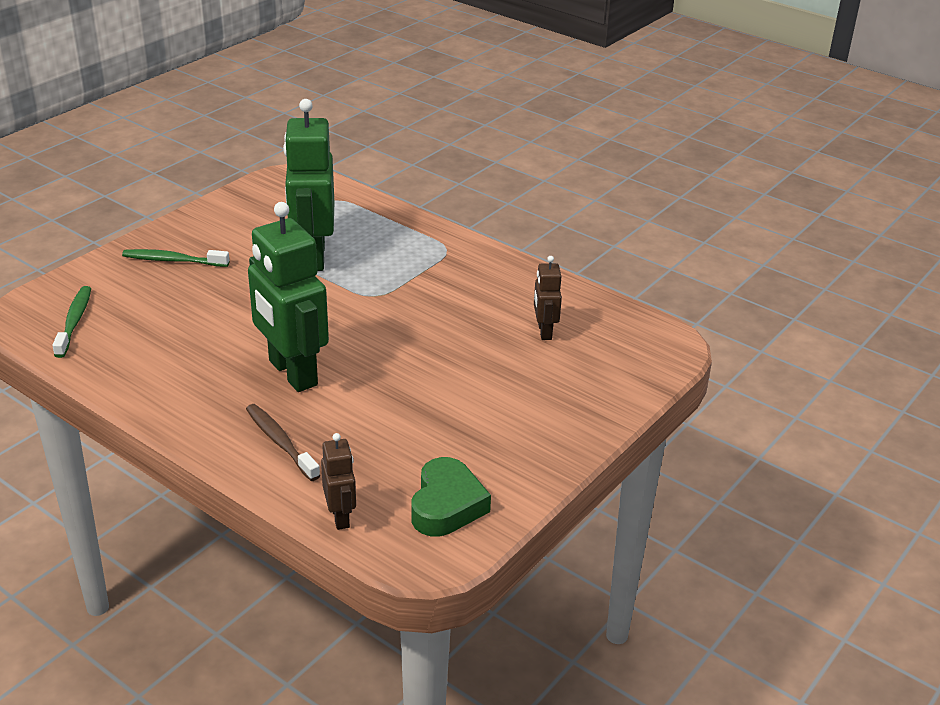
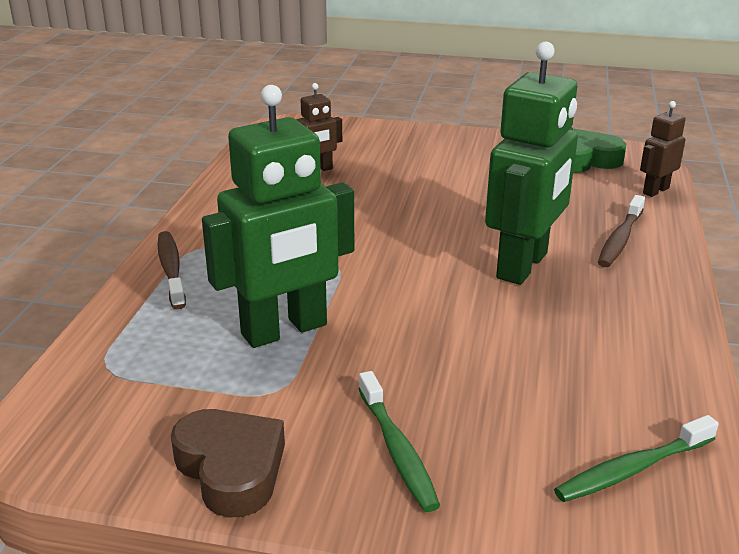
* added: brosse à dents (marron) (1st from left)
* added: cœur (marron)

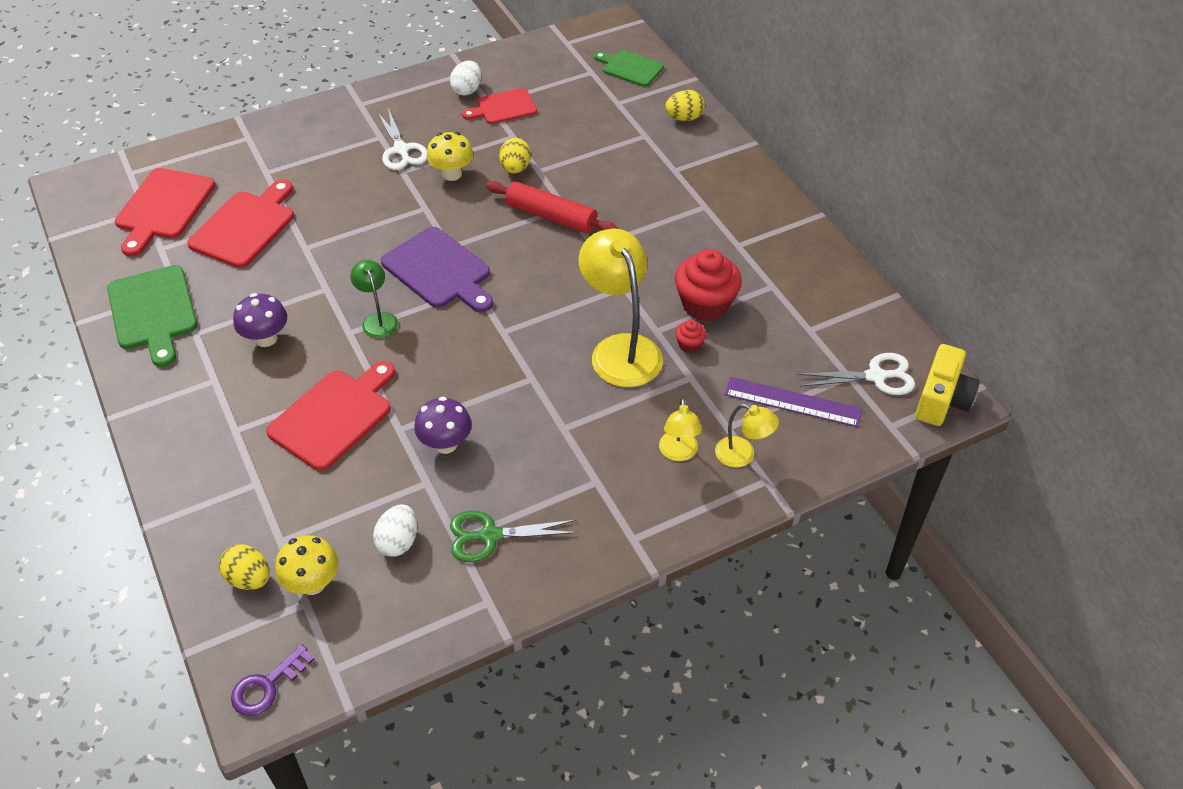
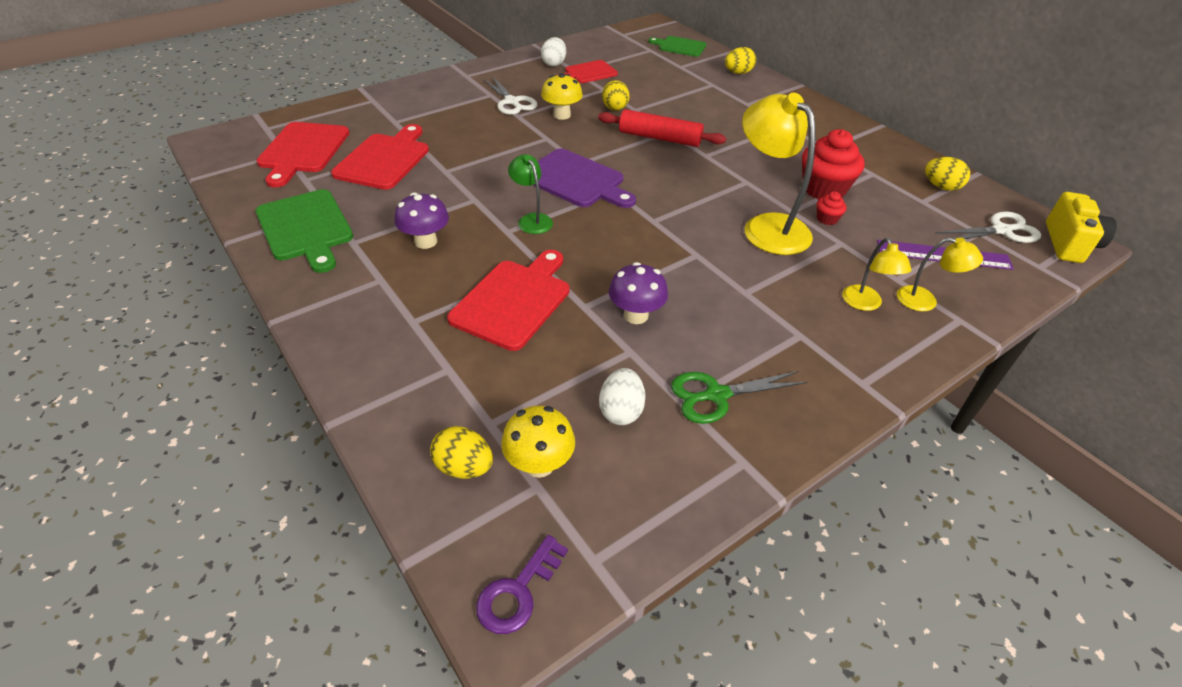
* added: œuf (jaune) (4th from left)

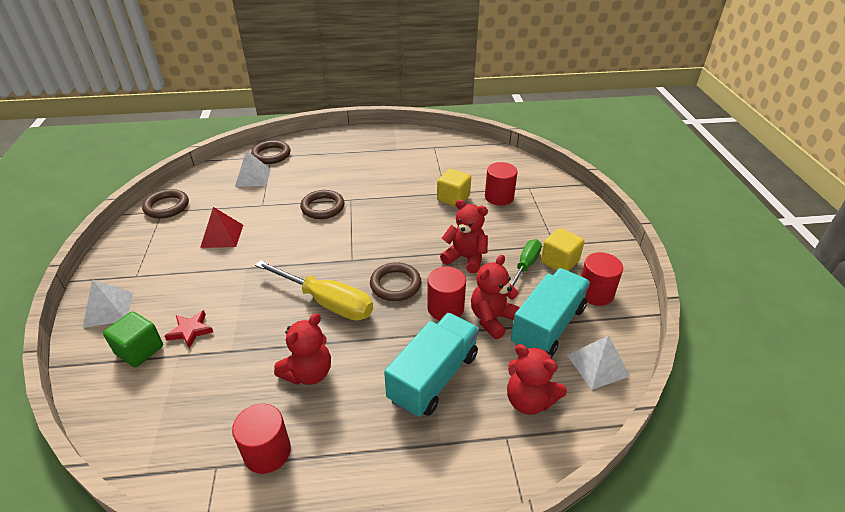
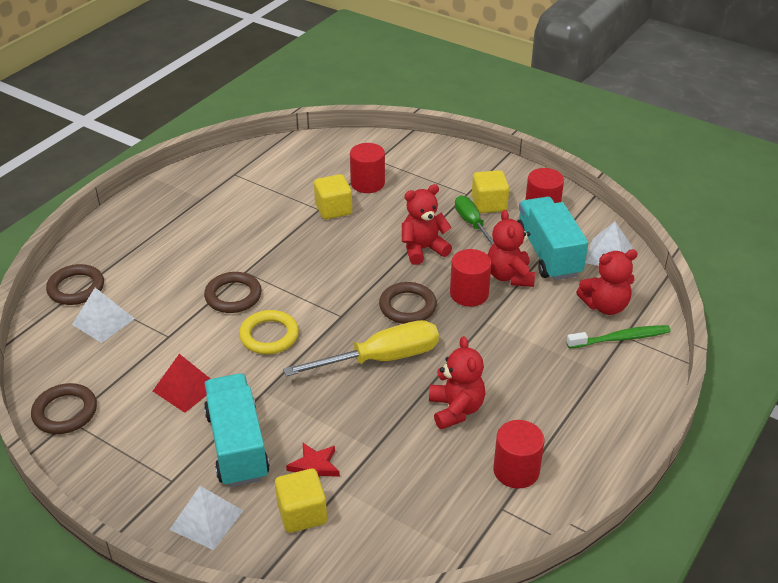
* recoloured: cube (vert) to cube (jaune) (1st from left)
* moved: camion (turquoise) (1st from left)
* added: anneau (jaune)
* added: brosse à dents (vert)

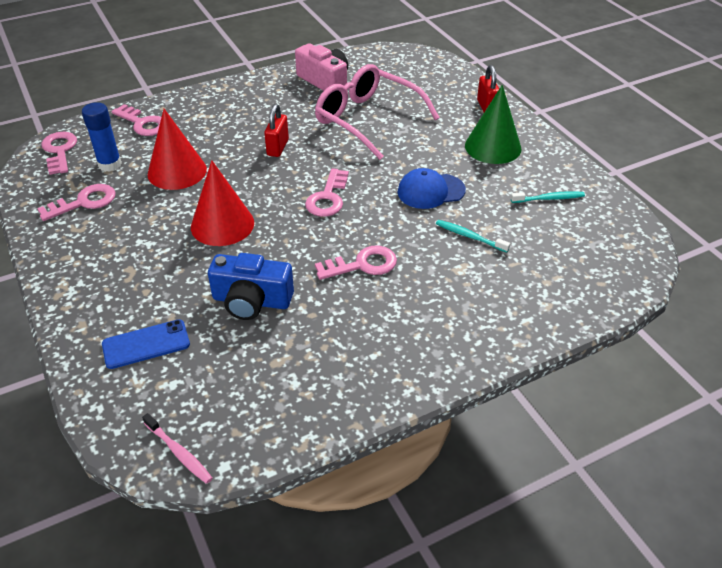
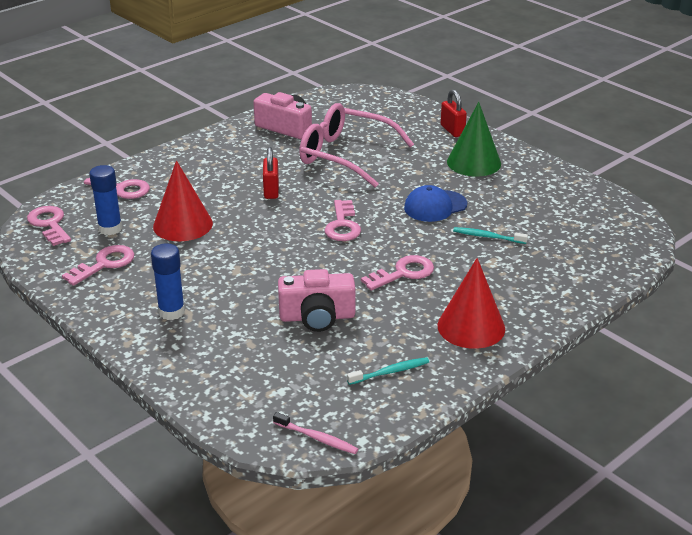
* moved: cône (rouge) (2nd from left)
* moved: brosse à dents (turquoise) (2nd from left in the first image) to brosse à dents (turquoise) (1st from left)
* recoloured: appareil photo (bleu) to appareil photo (rose) (2nd from left)
* removed: téléphone (bleu)
* added: bâton de colle (bleu) (2nd from left)

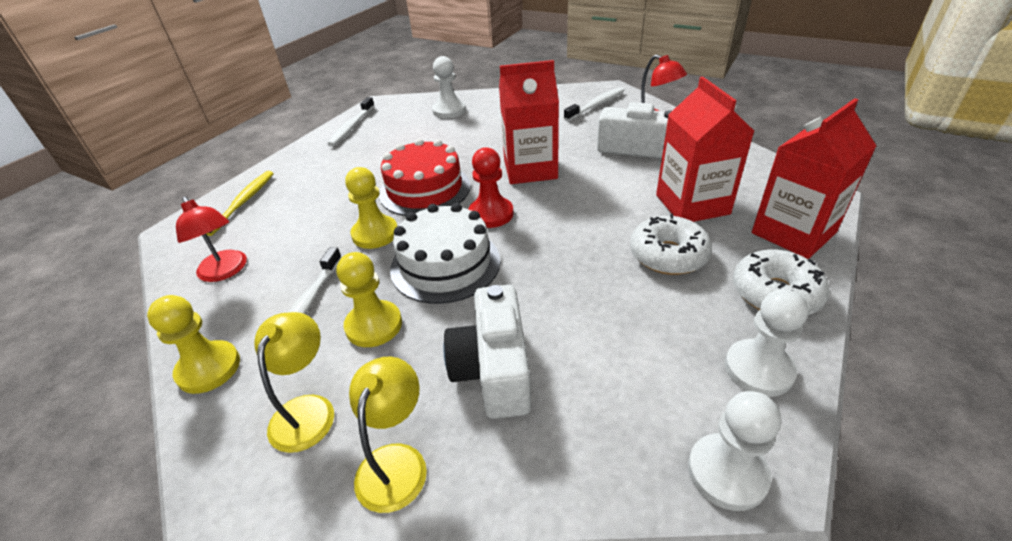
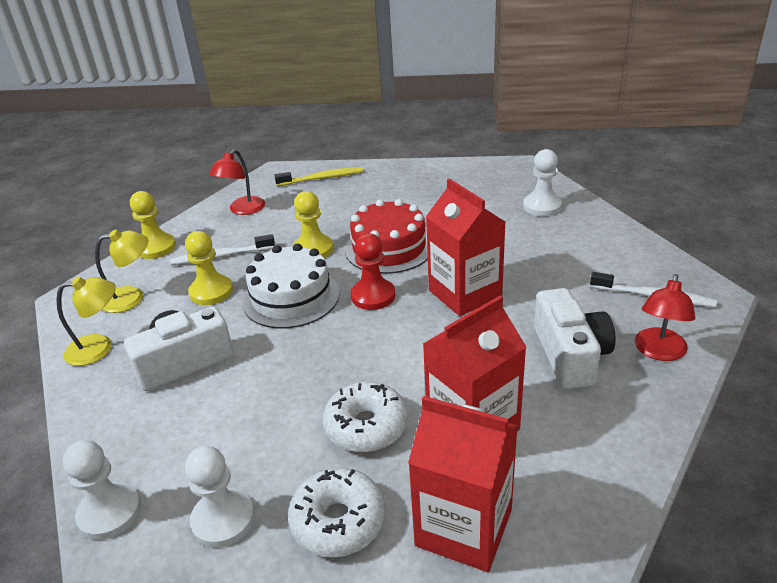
* removed: brosse à dents (blanc) (2nd from left)

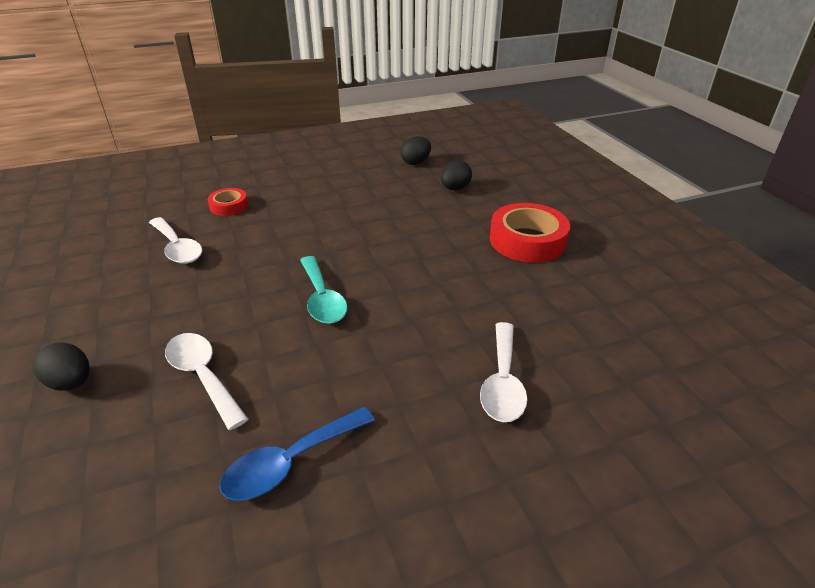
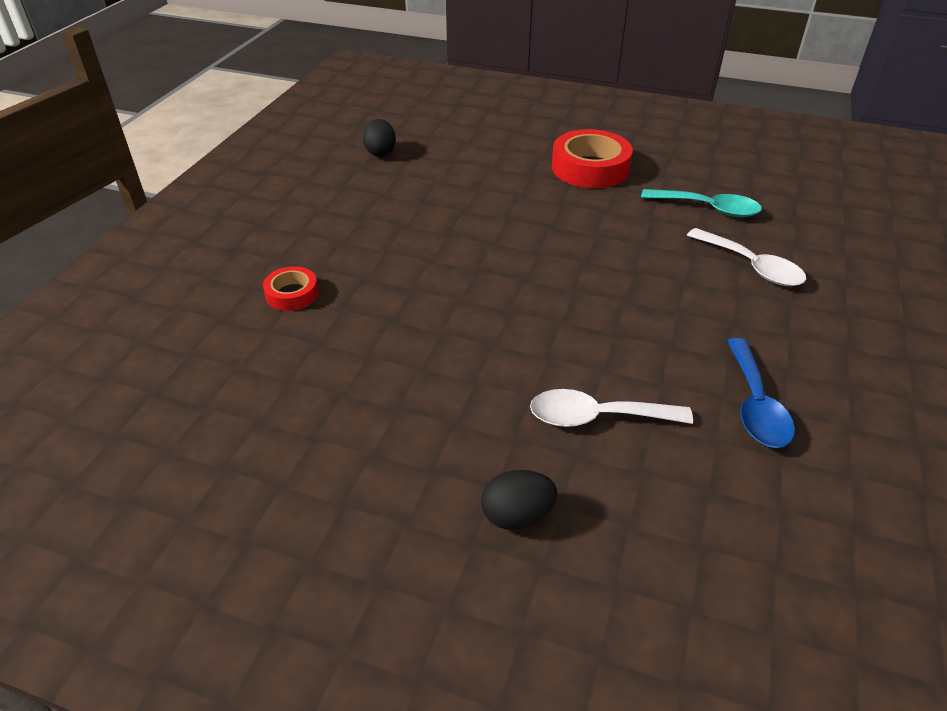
* removed: œuf (noir) (3rd from left)
* removed: cuillère (blanc) (1st from left)
* moved: cuillère (turquoise)

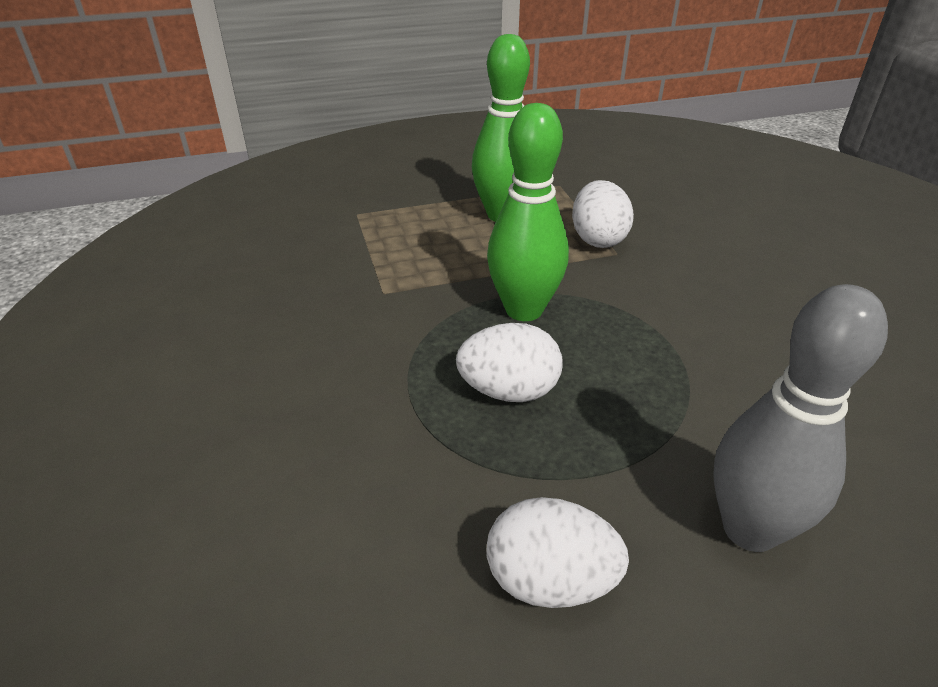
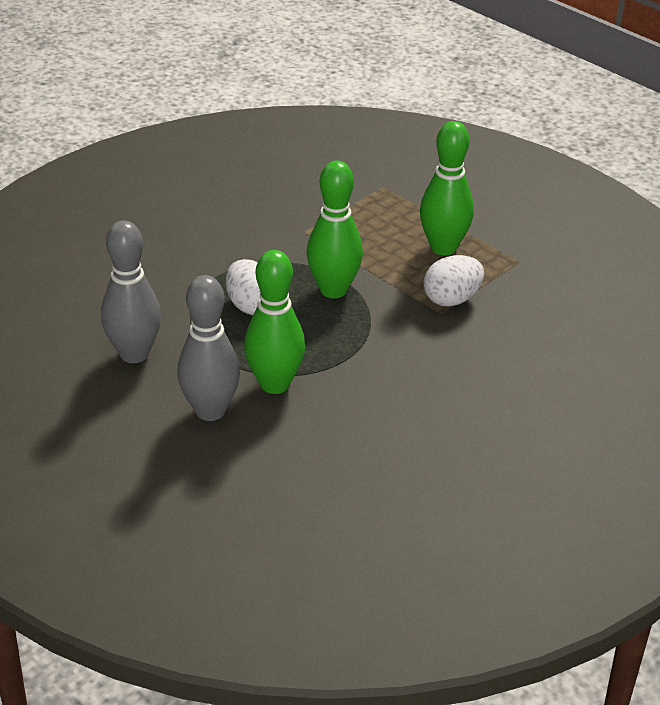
* replaced: œuf (blanc) (2nd from left) to quille (gris) (1st from left)
* added: quille (vert) (1st from left)

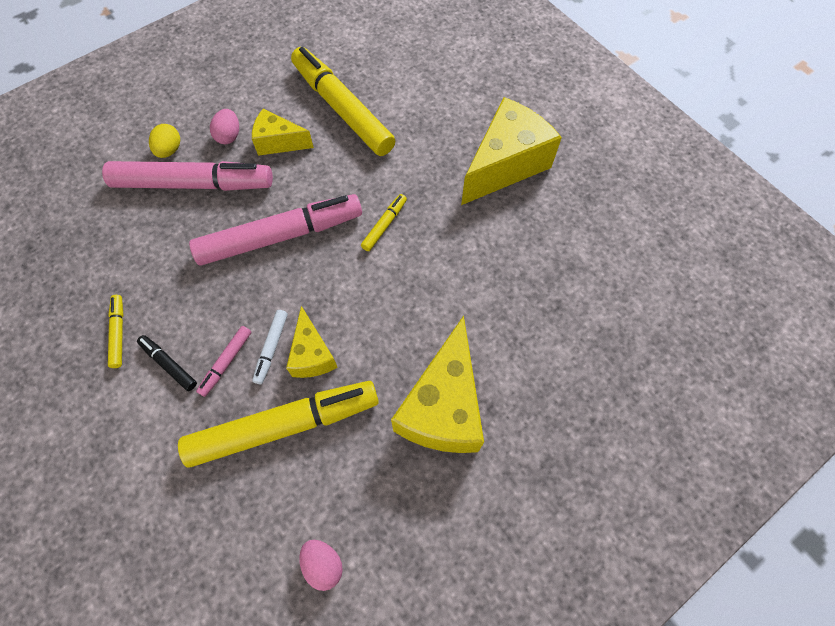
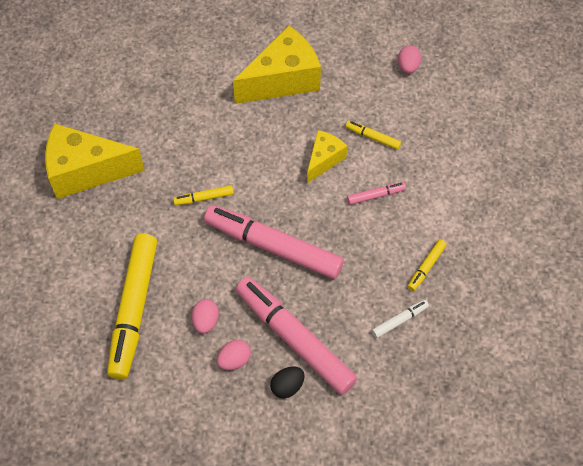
* replaced: fromage (jaune) (1st from left) to œuf (rose) (1st from left)
* recoloured: œuf (jaune) to œuf (noir)
* moved: feutre (blanc)
* removed: feutre (noir)
* resized: feutre (jaune) (2nd from left in the first image) x0.42

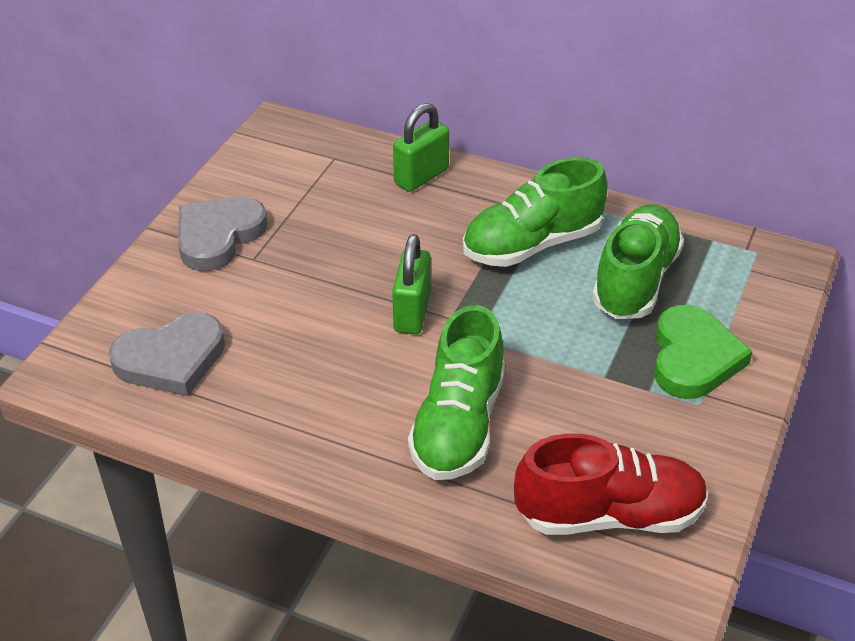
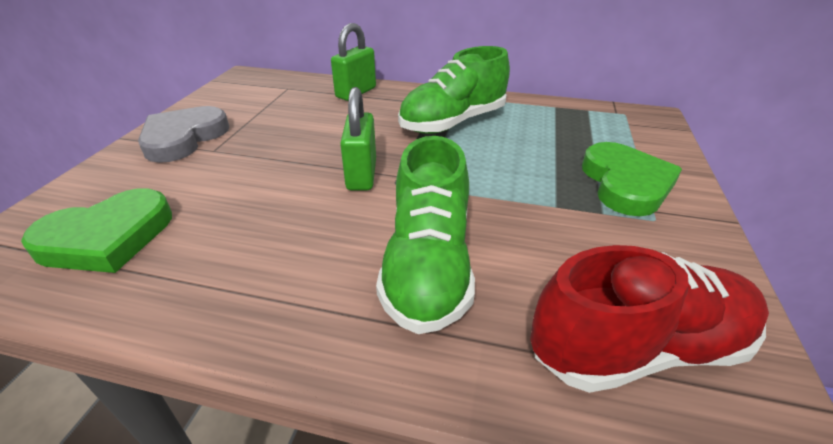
* removed: chaussure (vert) (3rd from left)
* recoloured: cœur (gris) (1st from left) to cœur (vert) (1st from left)

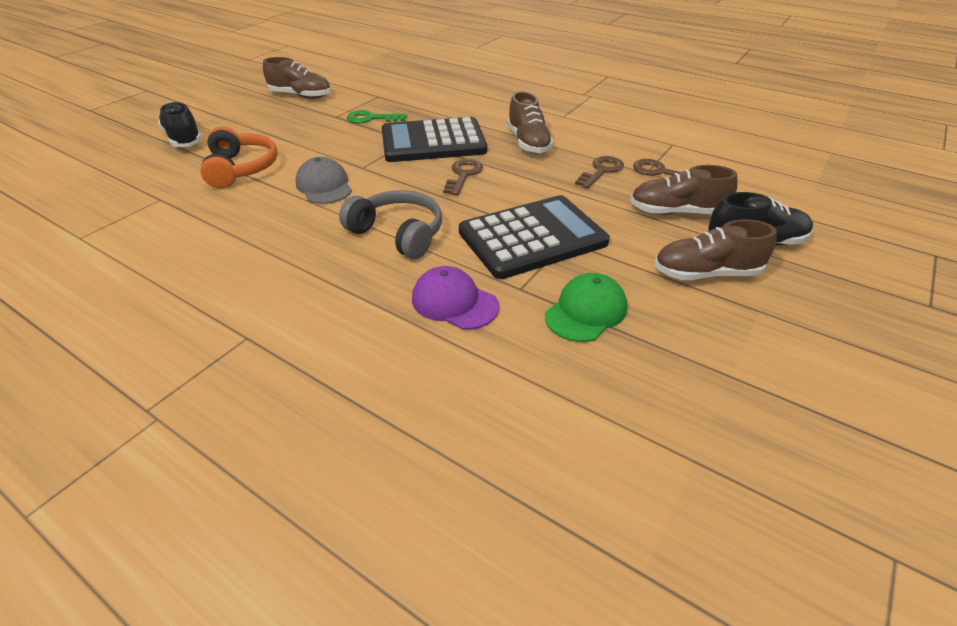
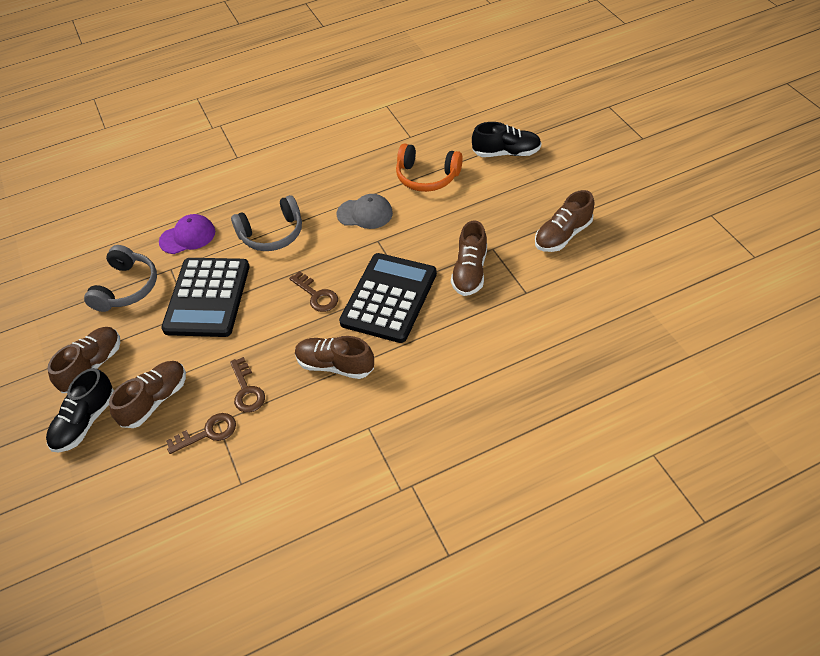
* replaced: clé (vert) to chaussure (marron) (4th from left)
* replaced: casquette (vert) to casque audio (gris) (1st from left)

